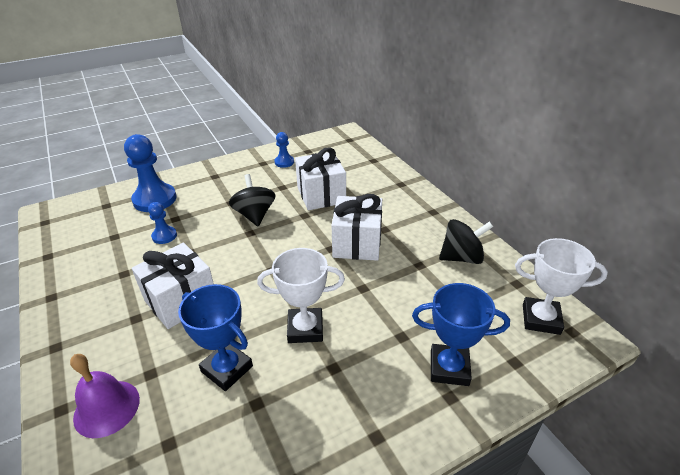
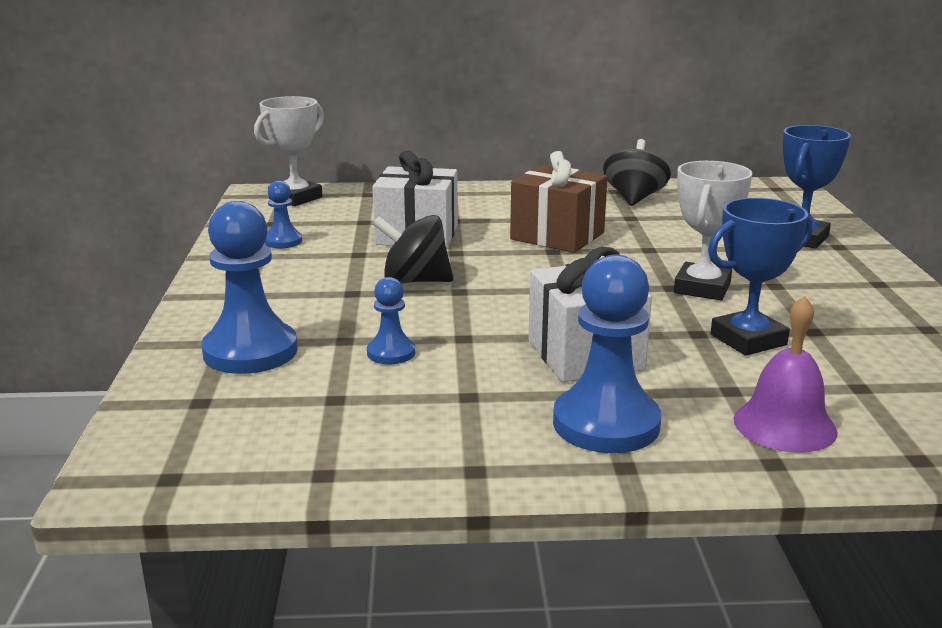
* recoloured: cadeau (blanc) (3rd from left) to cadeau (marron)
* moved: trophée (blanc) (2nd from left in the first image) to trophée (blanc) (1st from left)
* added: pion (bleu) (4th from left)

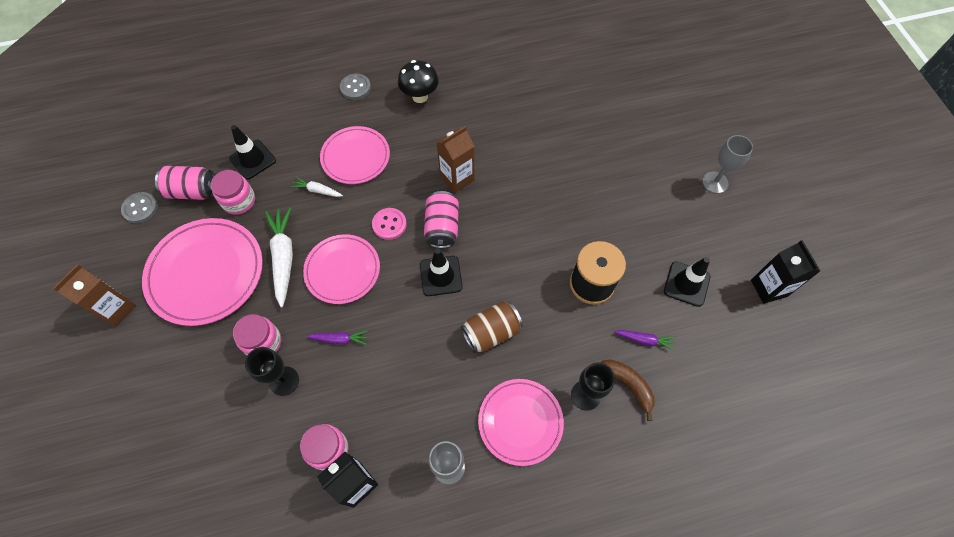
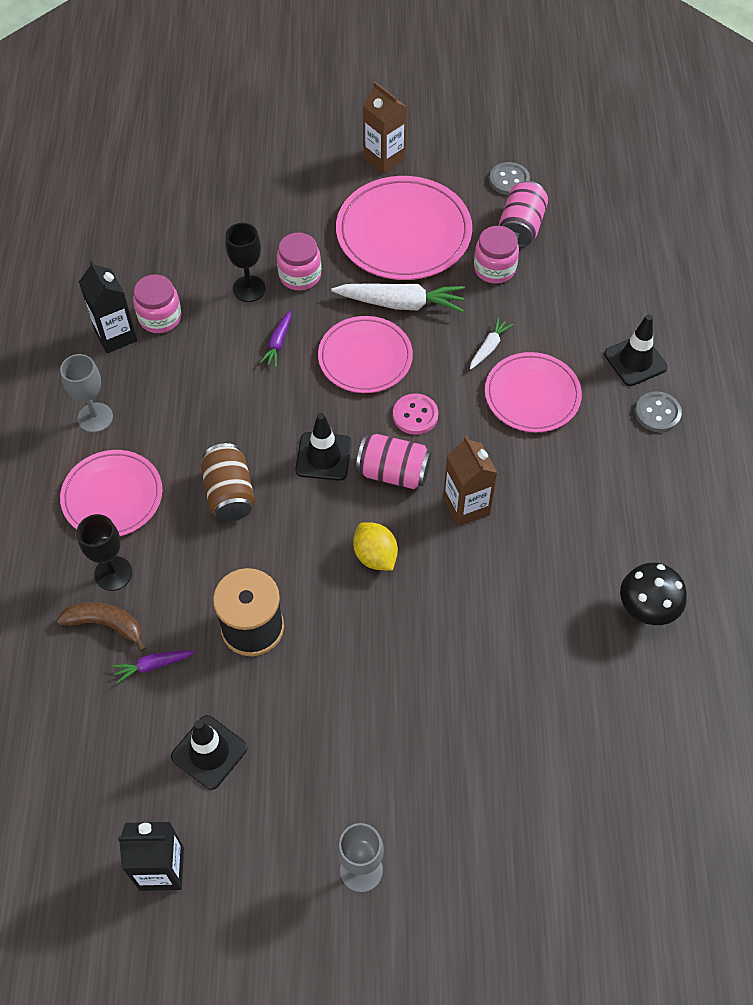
* moved: champignon (noir)
* moved: cône de chantier (noir) (1st from left in the first image) to cône de chantier (noir) (3rd from left)
* turned: carotte (violet) (2nd from left in the first image) 45 degrees clockwise
* turned: banane (marron) 135 degrees counterclockwise
* added: citron (jaune)

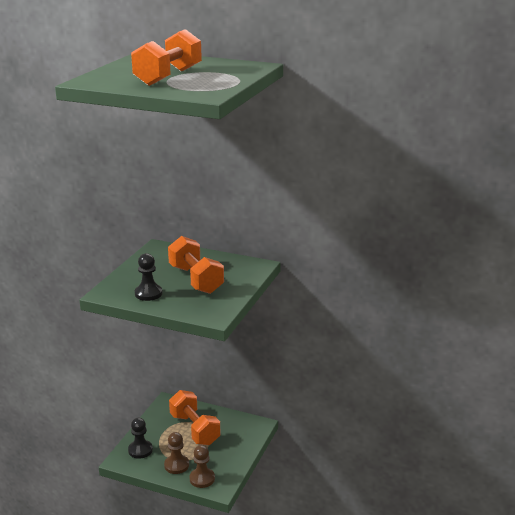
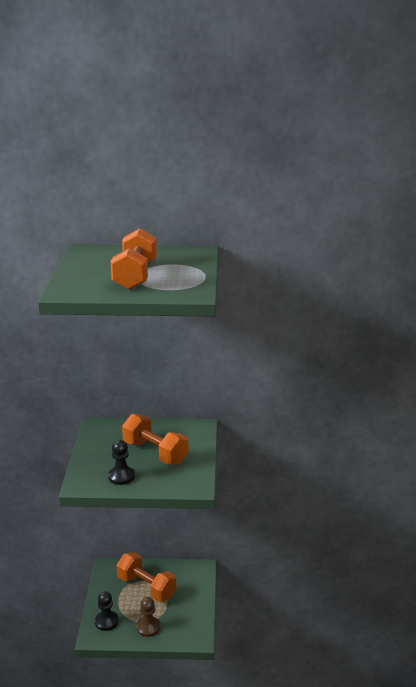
* removed: pion (marron) (2nd from left)

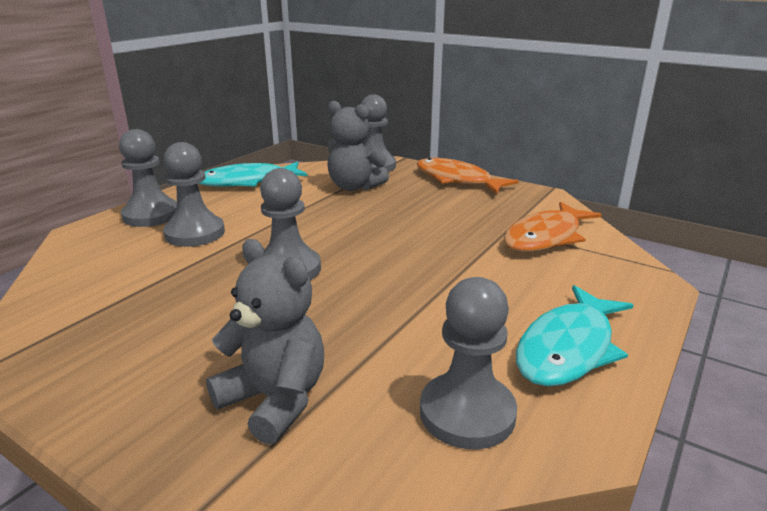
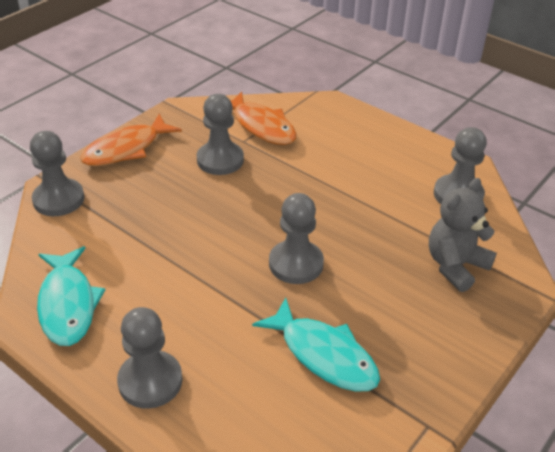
* removed: ours en peluche (gris) (2nd from left)
* moved: pion (gris) (2nd from left in the first image) to pion (gris) (3rd from left)
* moved: poisson (turquoise) (2nd from left)

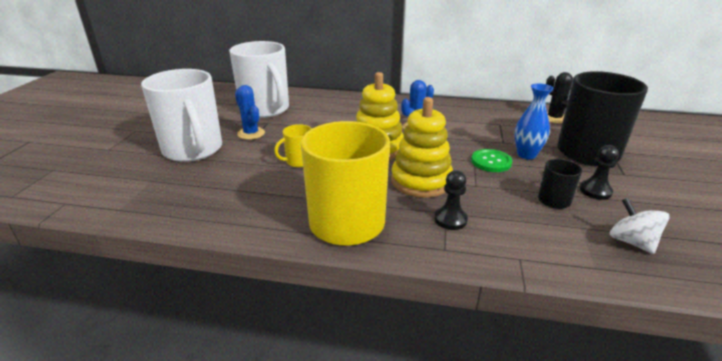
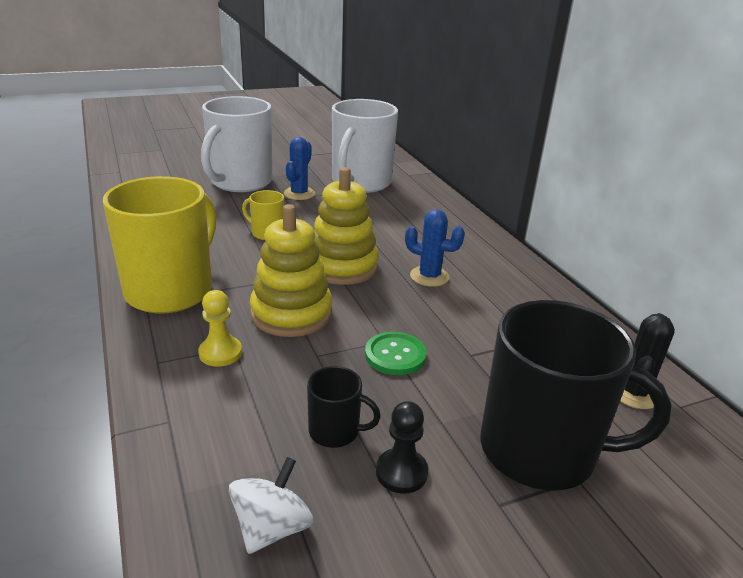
* removed: vase (bleu)
* recoloured: pion (noir) (1st from left) to pion (jaune)

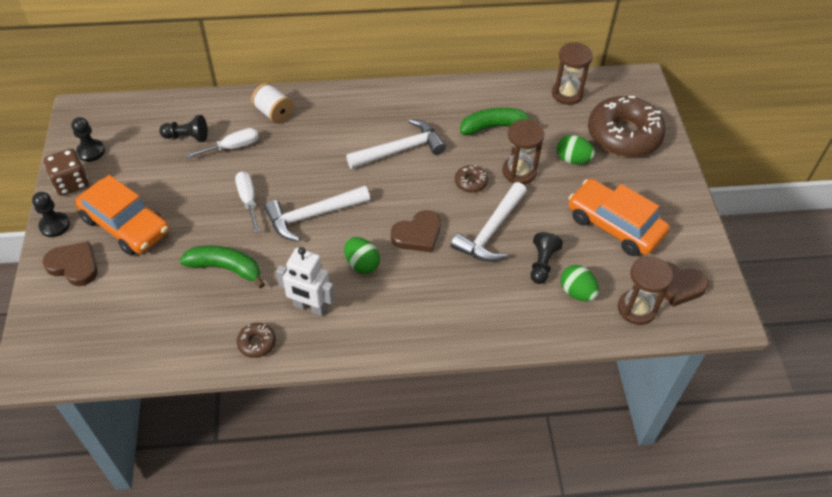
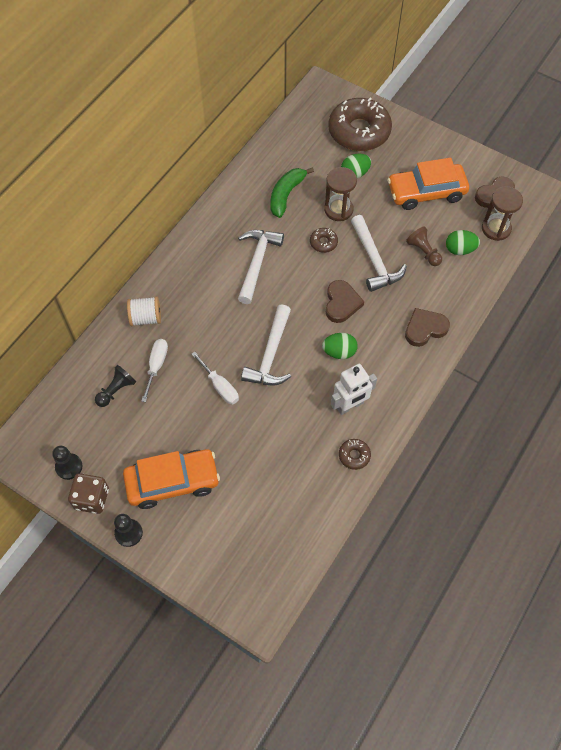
* removed: sablier (marron) (2nd from left)
* turned: tournevis (blanc) (2nd from left) 150 degrees counterclockwise
* recoloured: pion (noir) (4th from left) to pion (marron)
* moved: cœur (marron) (1st from left in the first image) to cœur (marron) (2nd from left)
* removed: banane (vert) (1st from left)

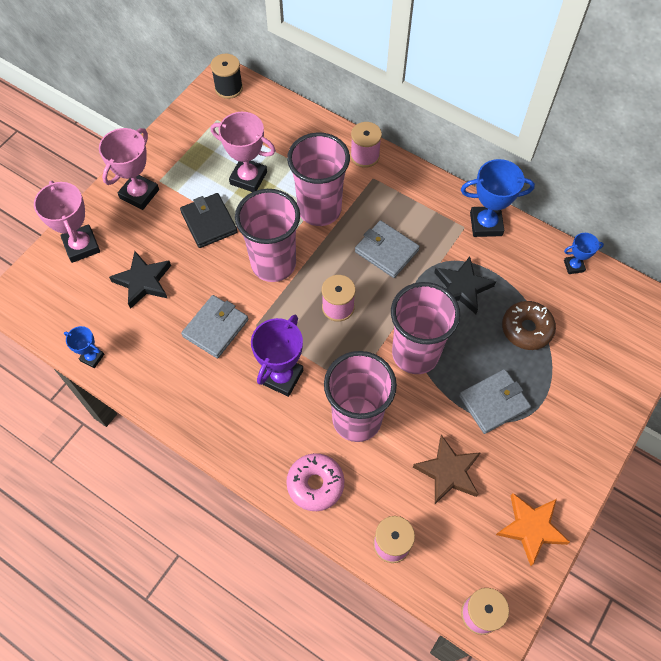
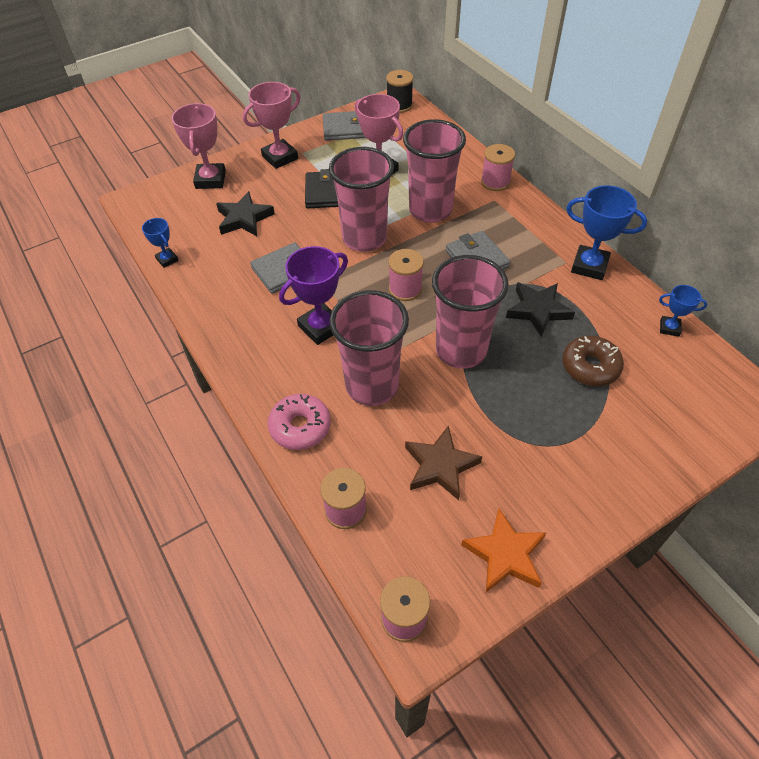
* moved: portefeuille (gris) (3rd from left in the first image) to portefeuille (gris) (2nd from left)

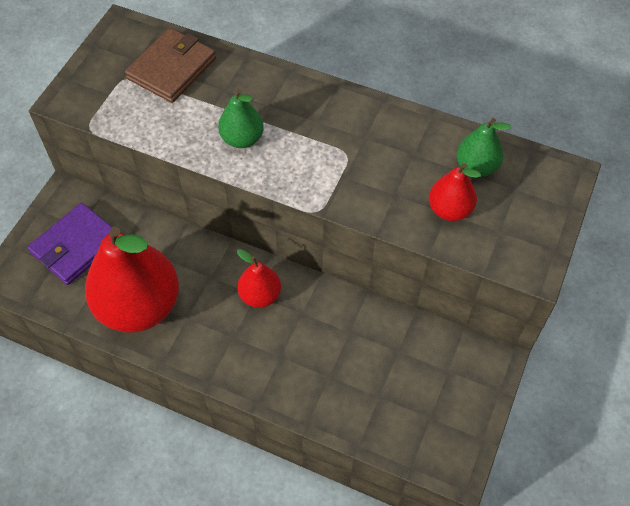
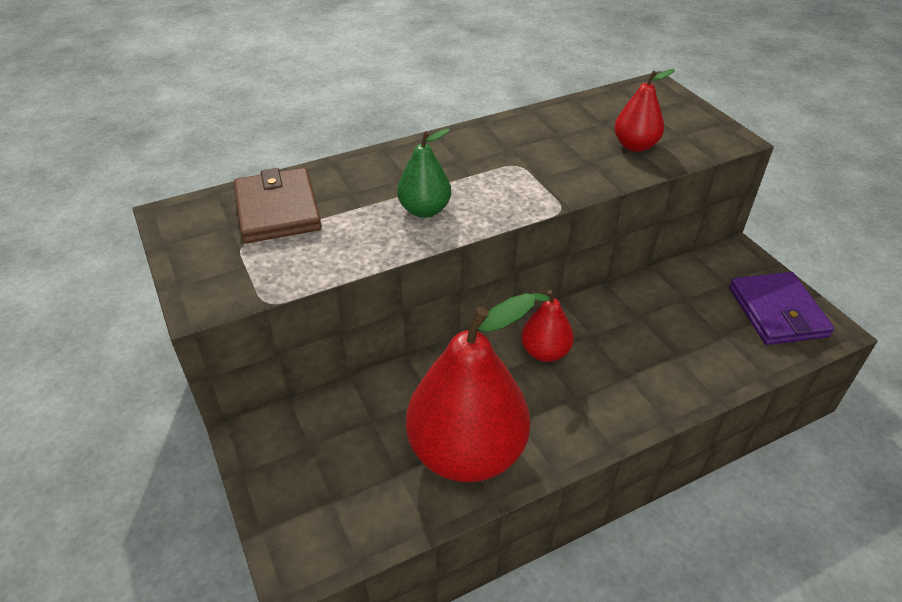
* removed: poire (vert) (2nd from left)
* moved: portefeuille (violet)

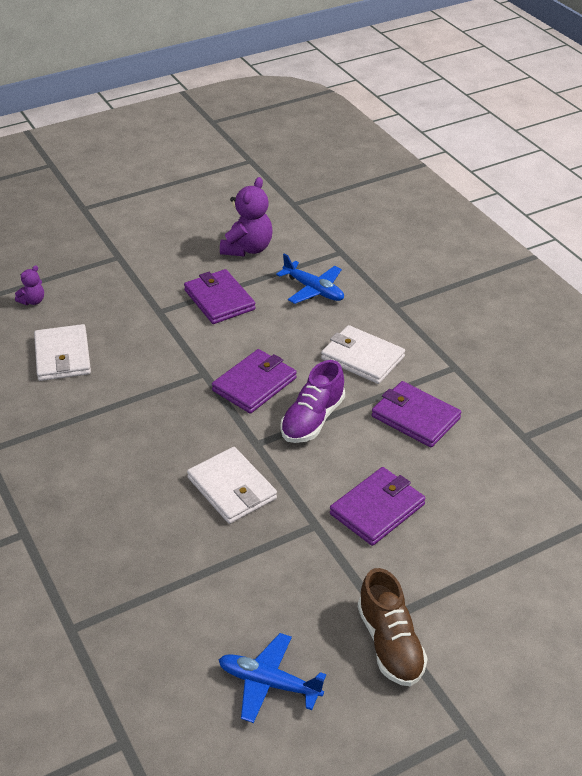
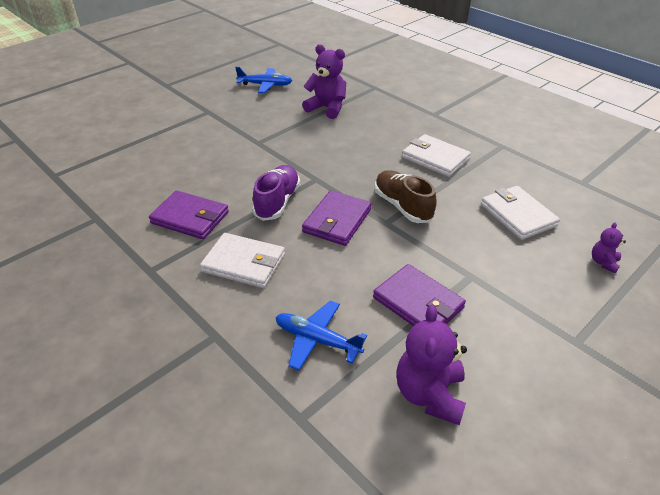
* moved: portefeuille (blanc) (2nd from left)
* removed: portefeuille (violet) (3rd from left)
* moved: chaussure (marron)
* added: ours en peluche (violet) (1st from left)

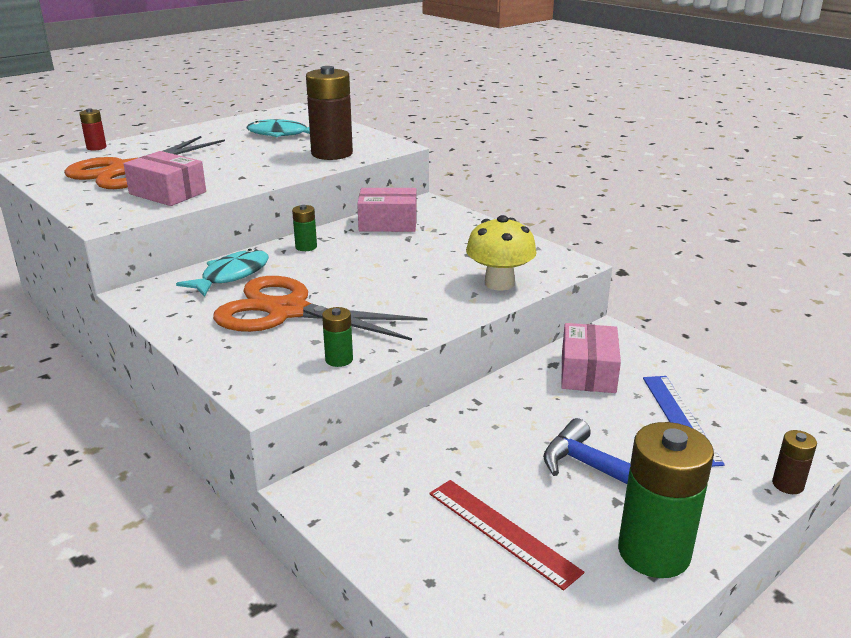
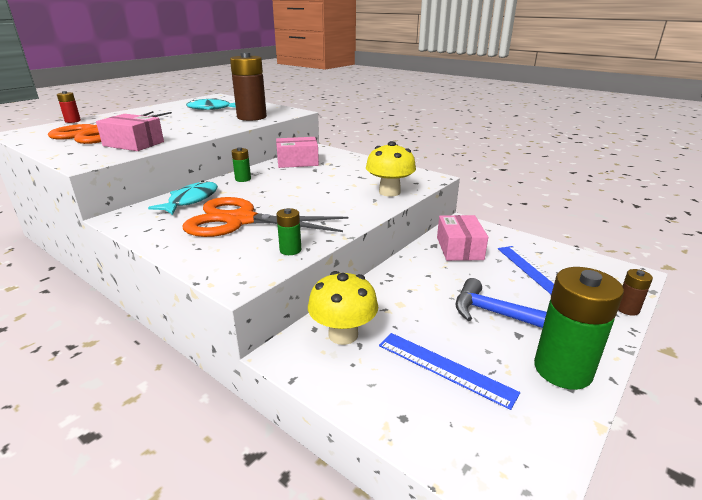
* recoloured: règle (rouge) to règle (bleu) (1st from left)
* added: champignon (jaune) (1st from left)

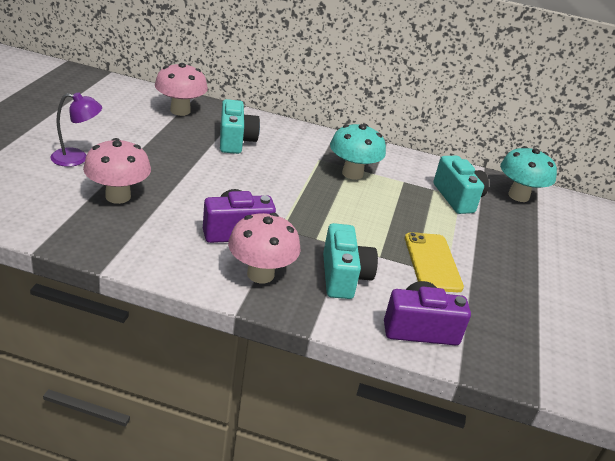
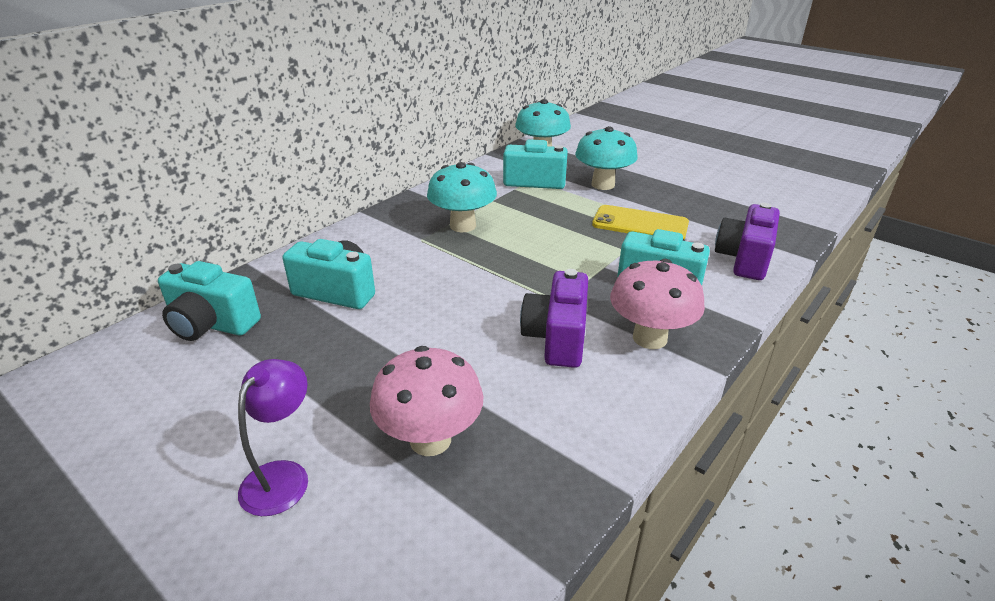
* replaced: champignon (rose) (2nd from left) to appareil photo (turquoise) (1st from left)
* added: champignon (turquoise) (3rd from left)

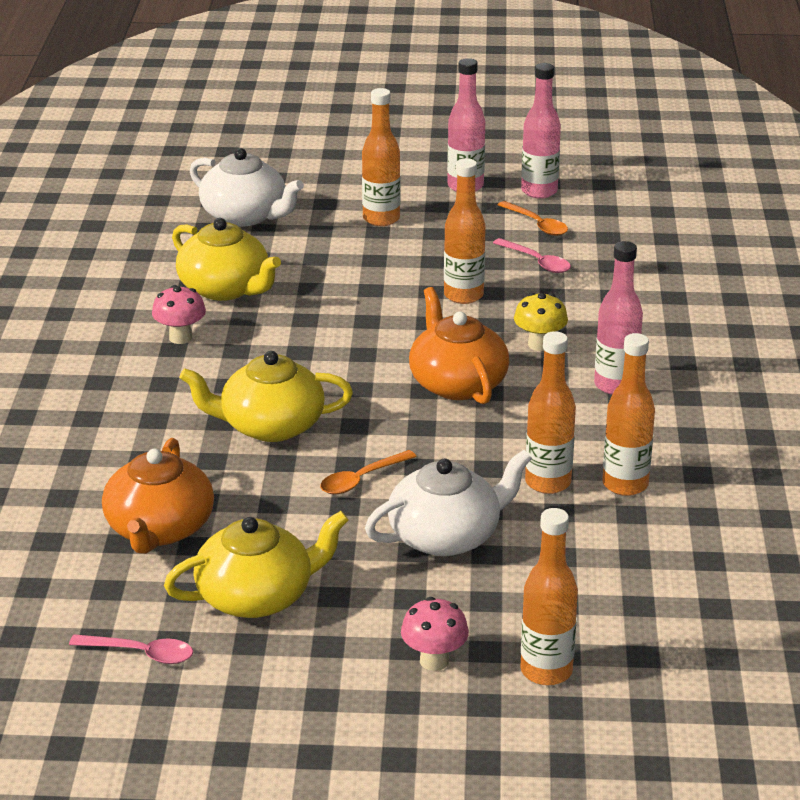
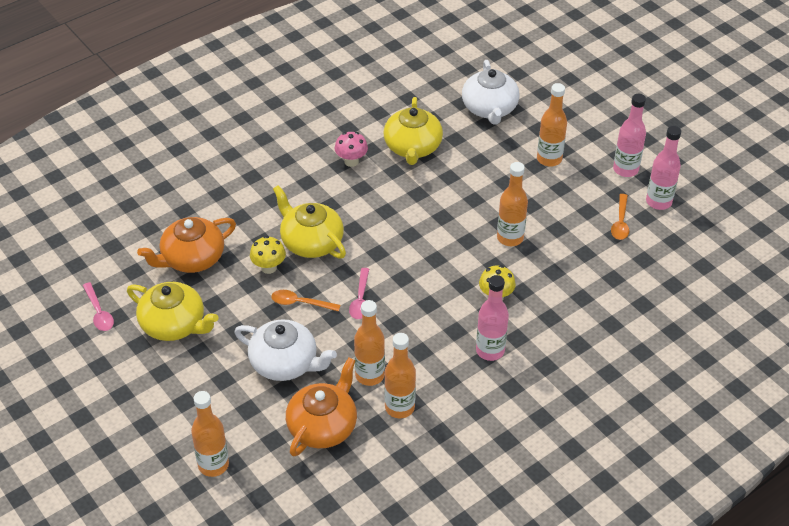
* moved: cuillère (rose) (2nd from left)
* moved: théière (orange) (2nd from left)
* removed: champignon (rose) (2nd from left)
* added: champignon (jaune) (1st from left)

